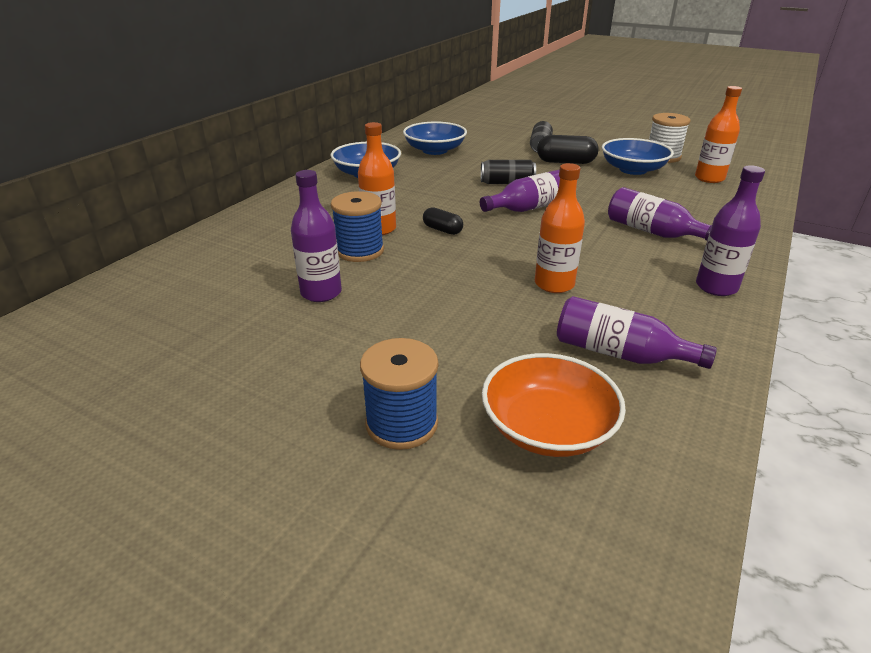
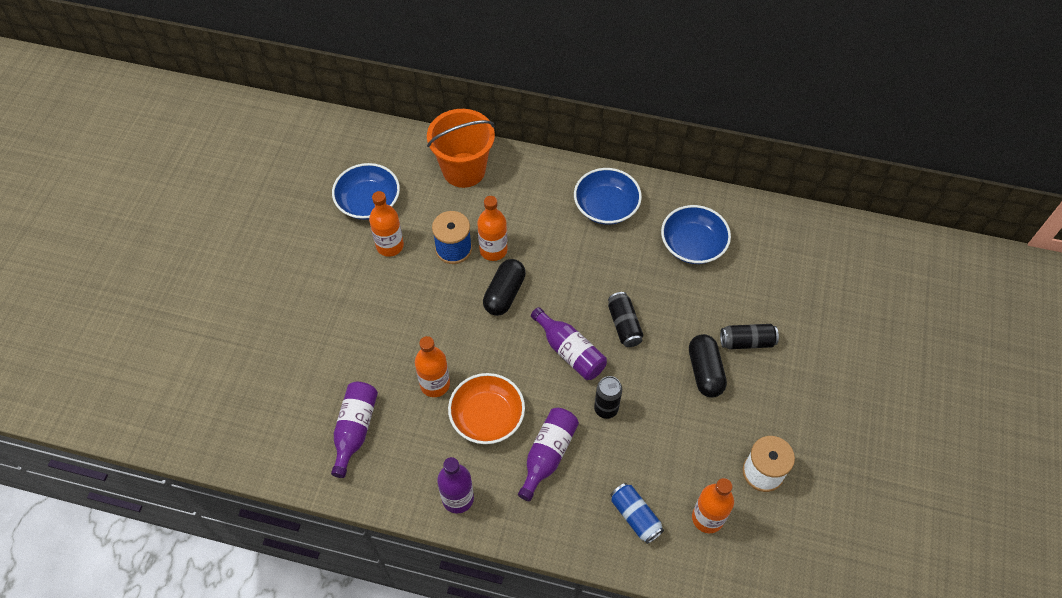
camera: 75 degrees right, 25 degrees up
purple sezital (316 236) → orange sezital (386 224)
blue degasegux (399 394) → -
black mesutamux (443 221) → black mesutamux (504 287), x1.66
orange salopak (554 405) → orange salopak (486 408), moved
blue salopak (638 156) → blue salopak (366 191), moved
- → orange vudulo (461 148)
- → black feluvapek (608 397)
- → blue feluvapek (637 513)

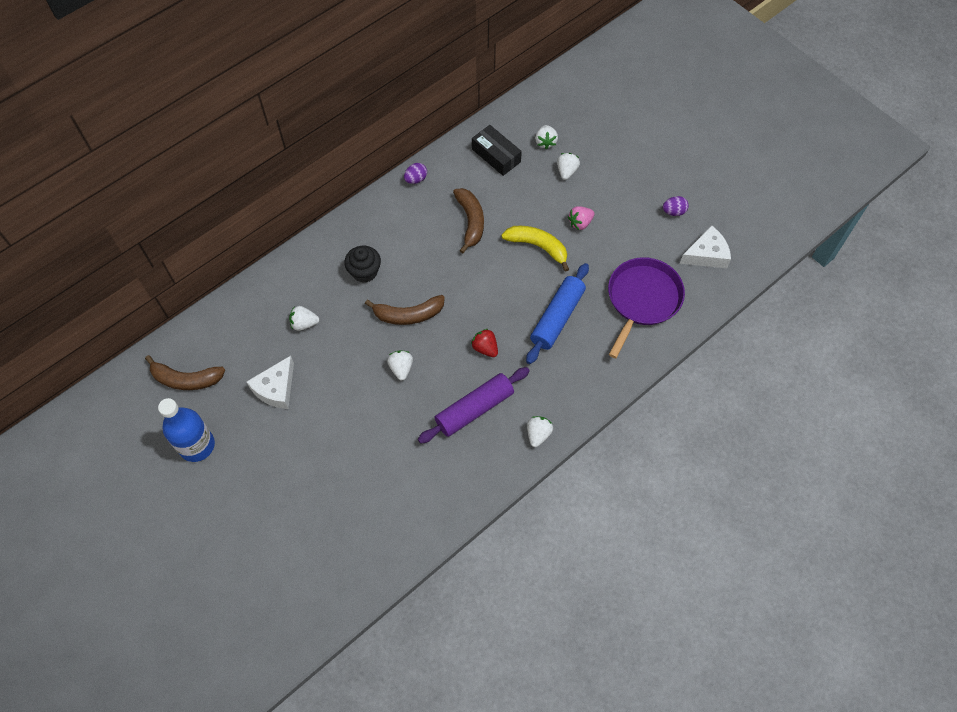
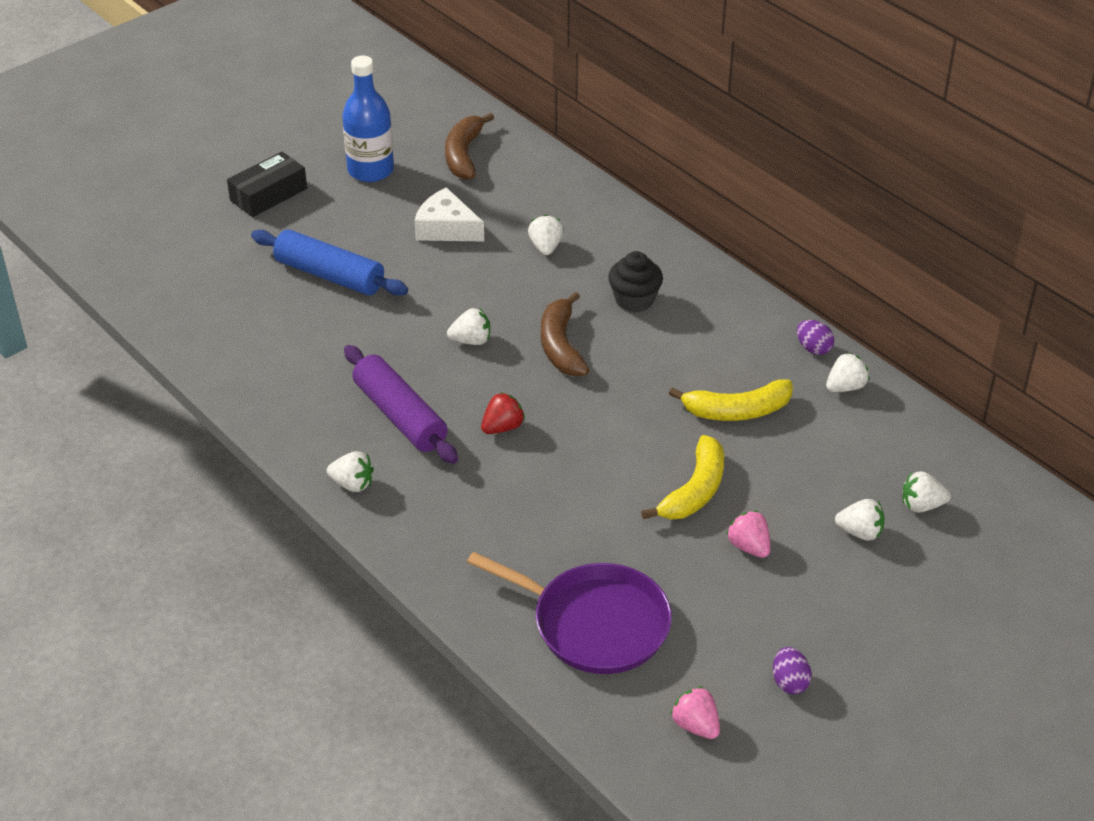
camera: 90 degrees right, 20 degrees down
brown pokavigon (468 220) → yellow pokavigon (731 400)
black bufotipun (497 150) → black bufotipun (267 184), moved
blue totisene (557 313) → blue totisene (329 262), moved
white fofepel (705 247) → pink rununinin (695 712)
- → white rununinin (847 372)

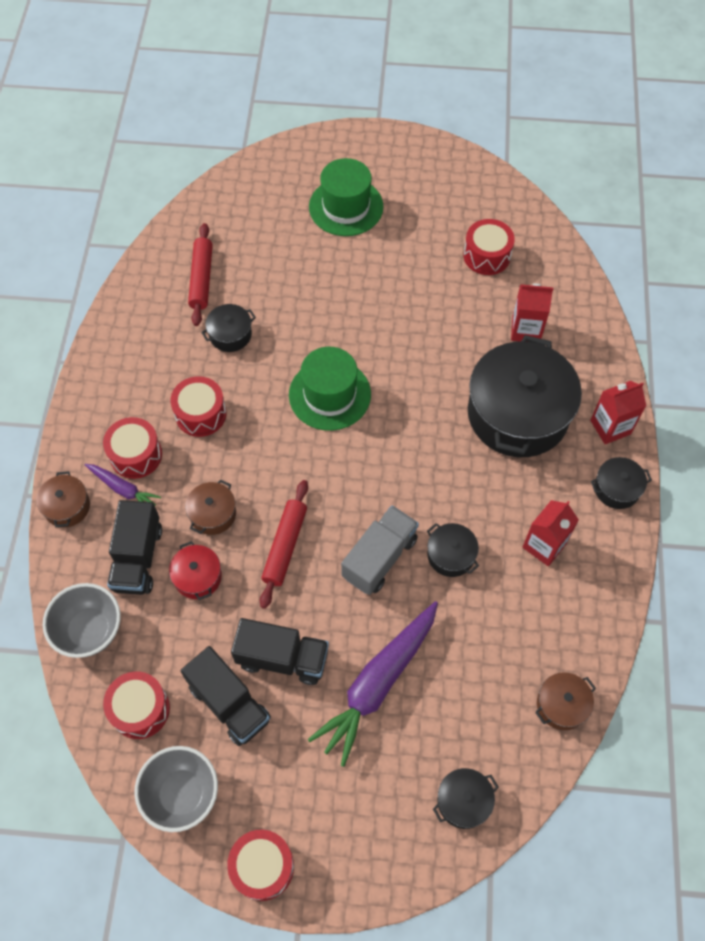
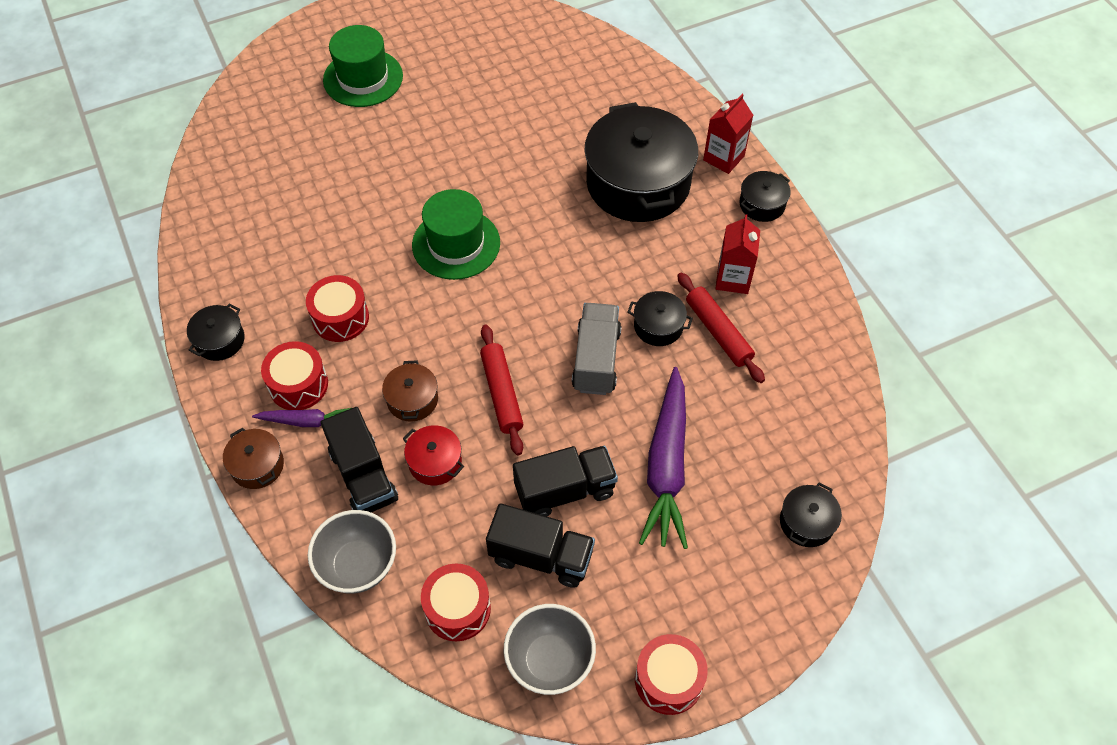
camera: 30 degrees left, 5 degrees down
red totisene (200 274) → red totisene (721 327), moved
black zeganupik (228 328) → black zeganupik (216 332), moved
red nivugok (489 247) → -
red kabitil (532 312) → -
brown zeganupik (565 701) → -

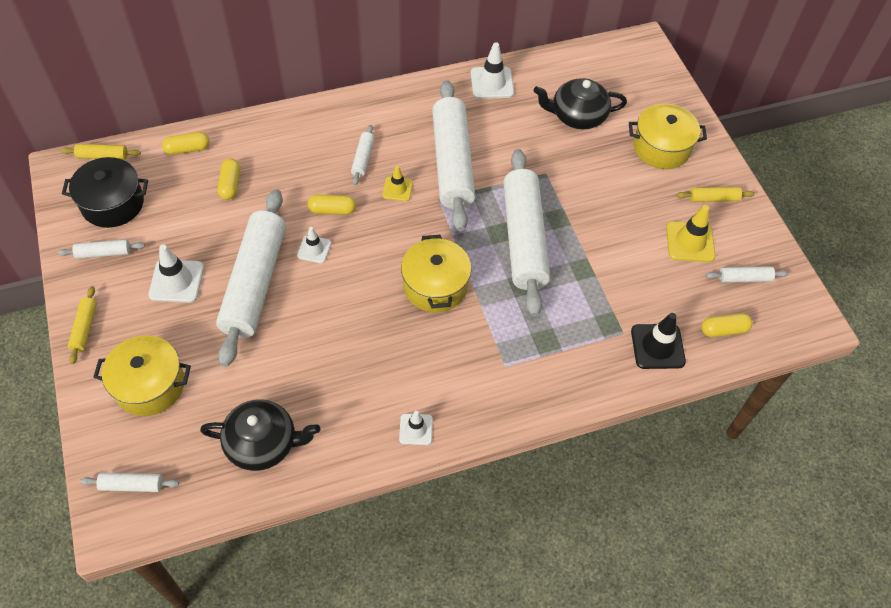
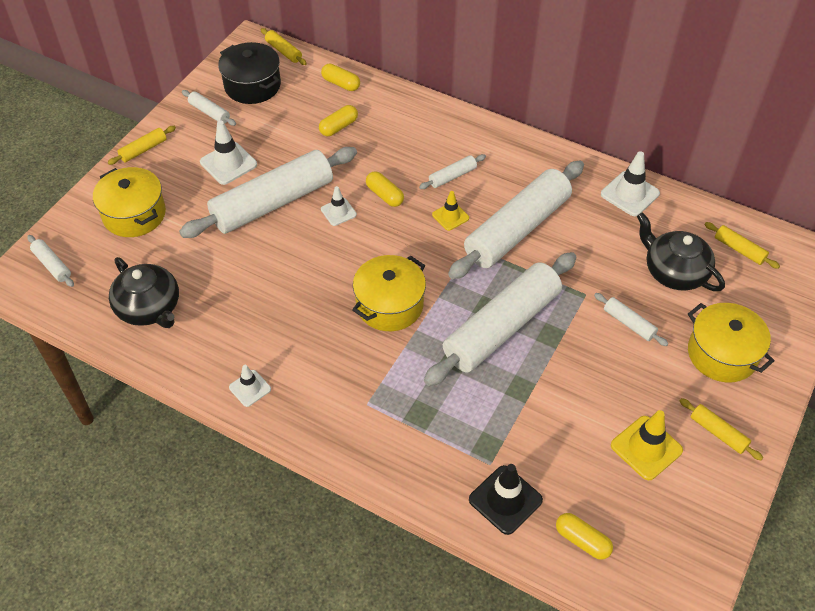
camera: 50 degrees right, 5 degrees down
white totisene (747 274) → white totisene (631 319), moved
- → yellow totisene (742 245)

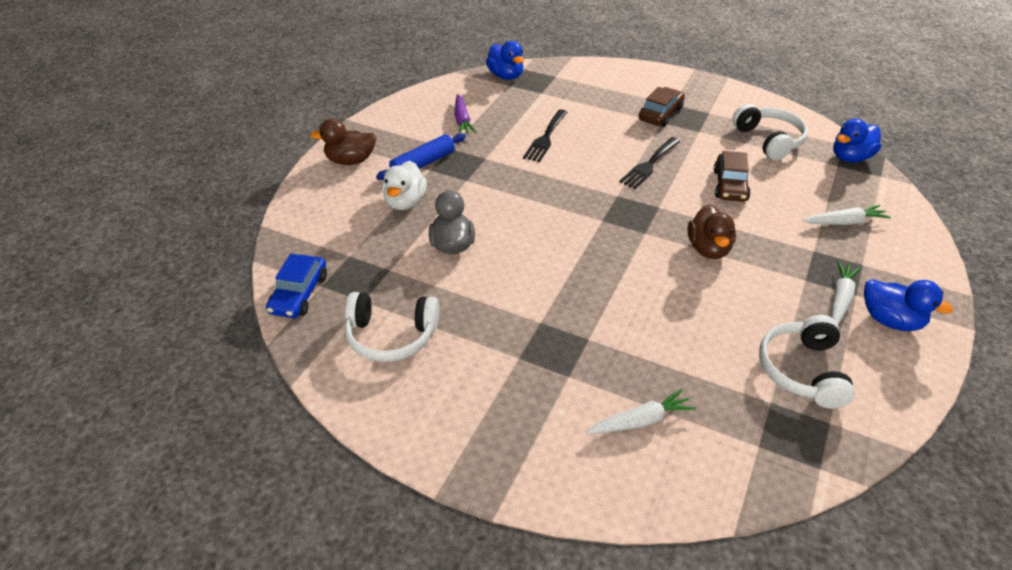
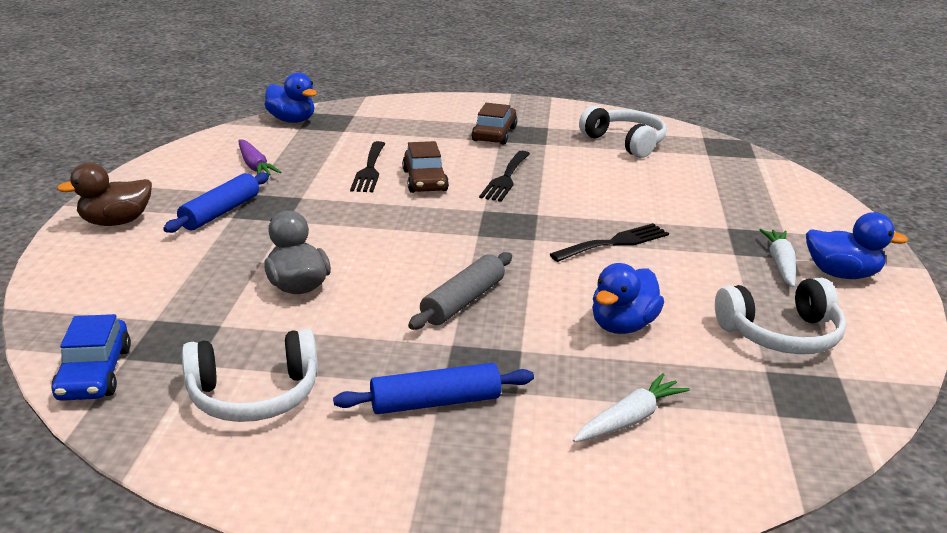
camera: 20 degrees left, 15 degrees down
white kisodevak (404 185) → -
brown kisodevak (712 231) → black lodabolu (609 242)
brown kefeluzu (732 176) → brown kefeluzu (425 167), moved
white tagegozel (807 362) → white tagegozel (780 315), 90 degrees counterclockwise
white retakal (847 215) → -
blue kisodevak (857 140) → blue kisodevak (628 298), moved
- → blue totisene (433 388)
- → grey totisene (460 291)

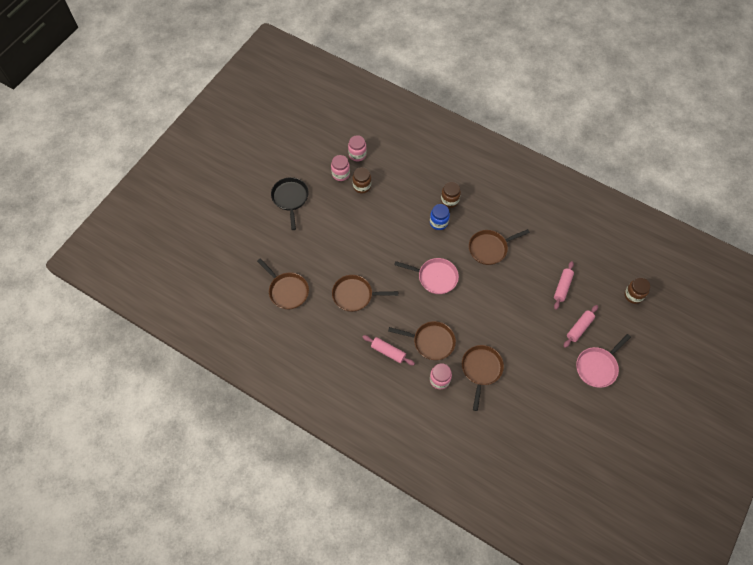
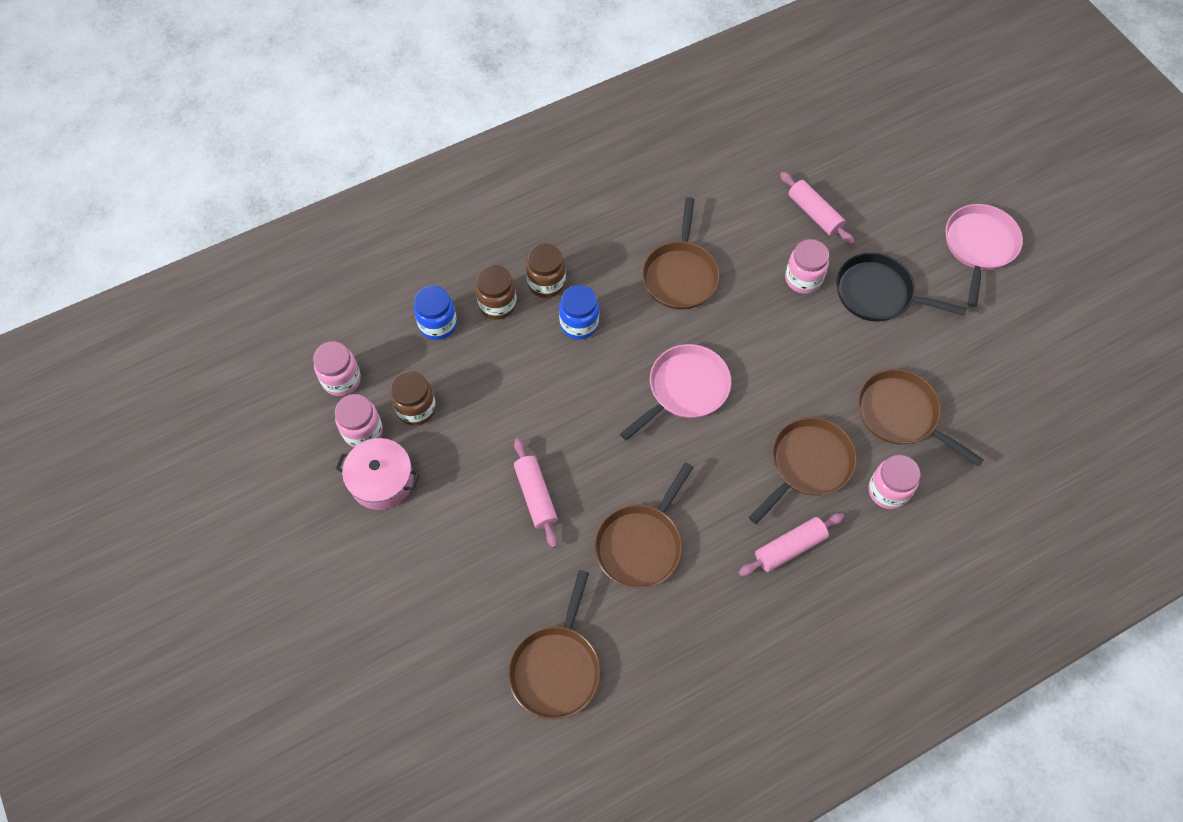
camera: 60 degrees left, 0 degrees up
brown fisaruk (283 283) → brown fisaruk (554 645), 120 degrees clockwise
black fisaruk (290 203) → black fisaruk (901 287), moved
pink totisene (581 326) → pink totisene (536 493), moved
pink fisaruk (603 361) → pink fisaruk (984 255), 150 degrees counterclockwise
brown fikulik (637 291) → brown fikulik (496 292), moved
- → pink zeganupik (378 474)
- → blue fikulik (435 313)
- → pink fikulik (807 266)

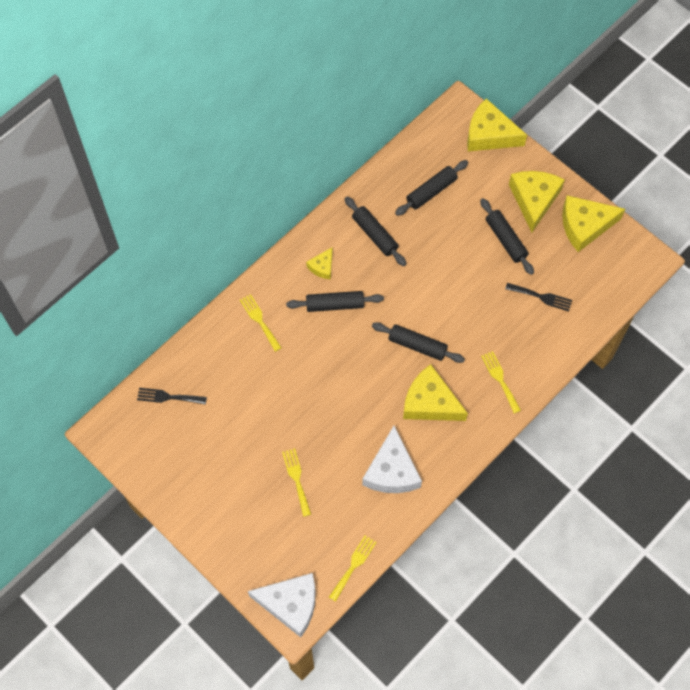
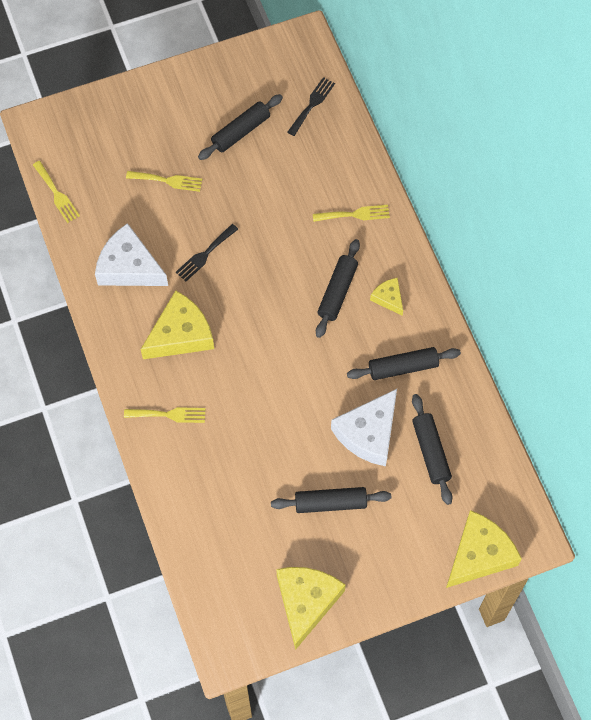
camera: 115 degrees right, 0 degrees up
white fofepel (281 605) → white fofepel (364 427), moved
black totisene (418 342) → black totisene (240 127), moved
black lodabolu (538 297) → black lodabolu (207 252), moved
yellow fofepel (537 201) → -

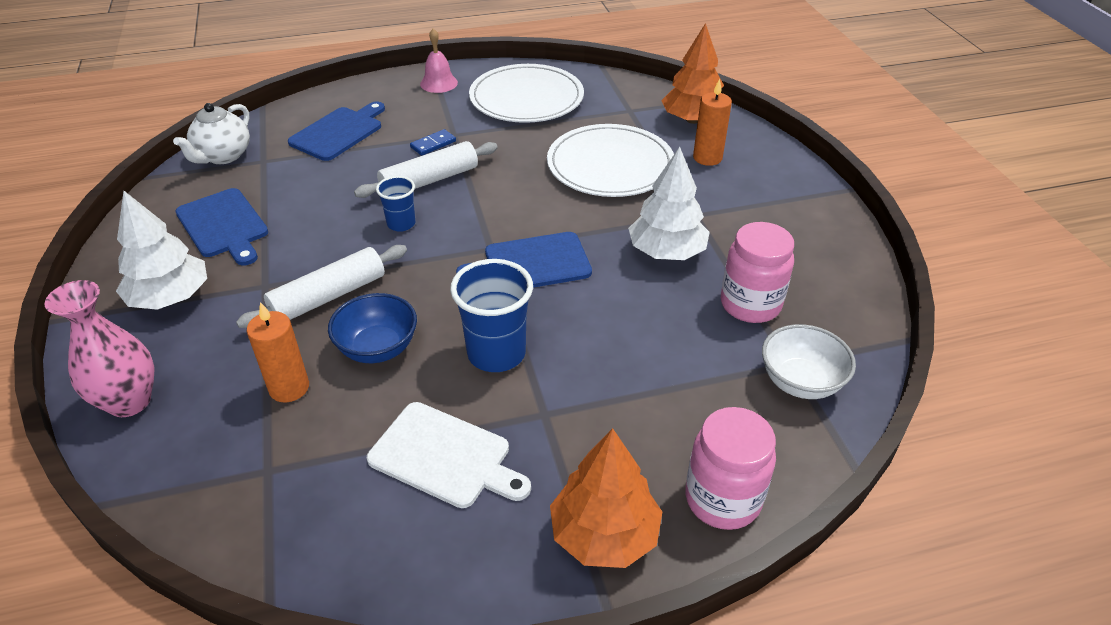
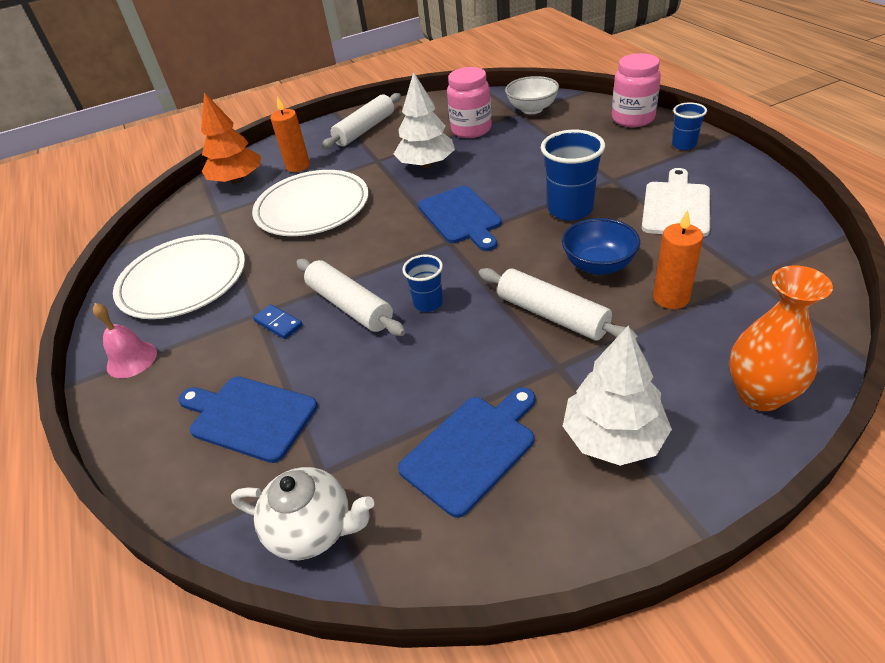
camera: 95 degrees left, 0 degrees up
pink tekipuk (100 348) → orange tekipuk (781 338)
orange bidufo (606 498) → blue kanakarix (689 126)
- → white totisene (361 121)

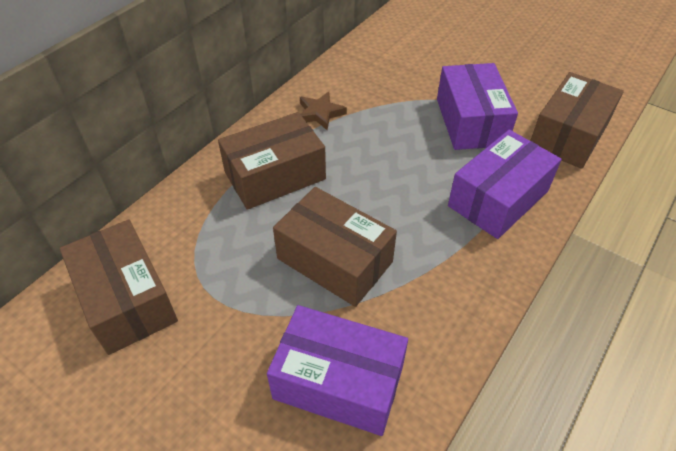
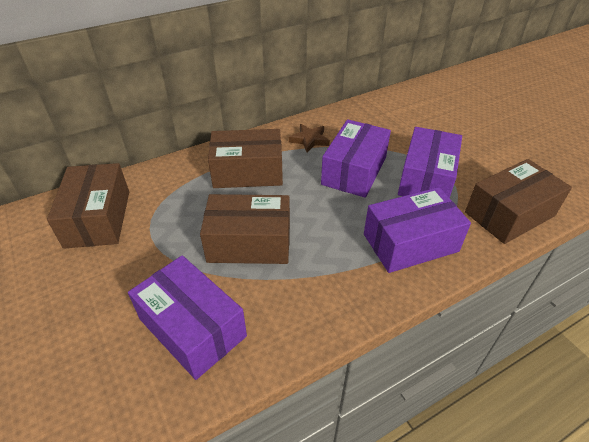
camera: 25 degrees right, 5 degrees down
brown bufotipun (335 247) → brown bufotipun (245 229), 60 degrees counterclockwise
- → purple bufotipun (356 158)

